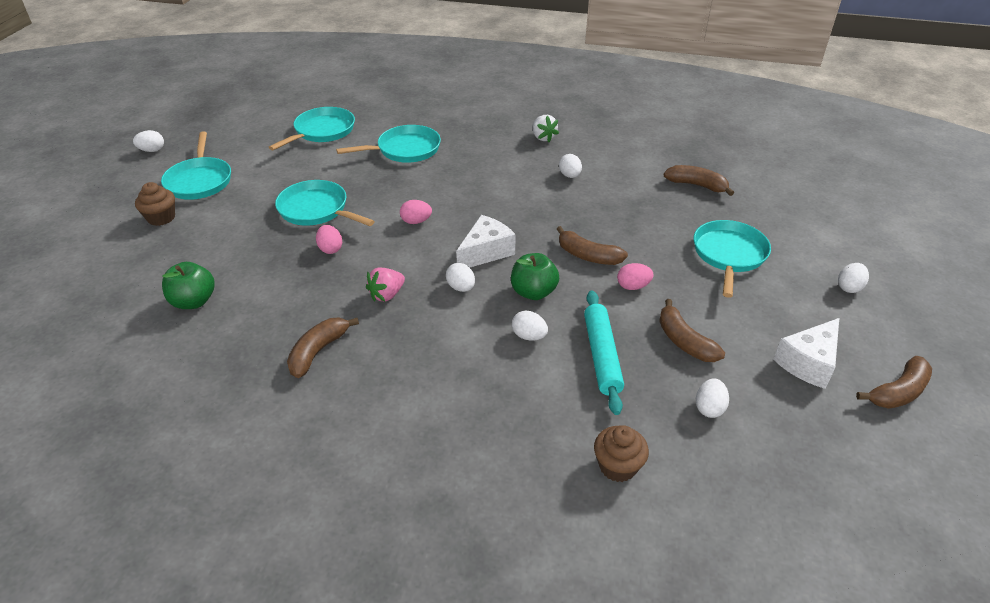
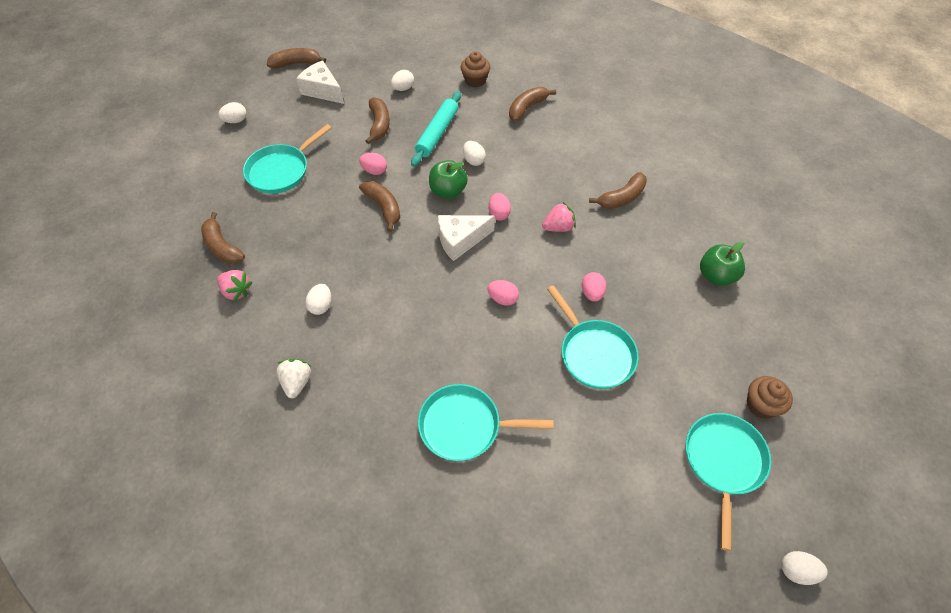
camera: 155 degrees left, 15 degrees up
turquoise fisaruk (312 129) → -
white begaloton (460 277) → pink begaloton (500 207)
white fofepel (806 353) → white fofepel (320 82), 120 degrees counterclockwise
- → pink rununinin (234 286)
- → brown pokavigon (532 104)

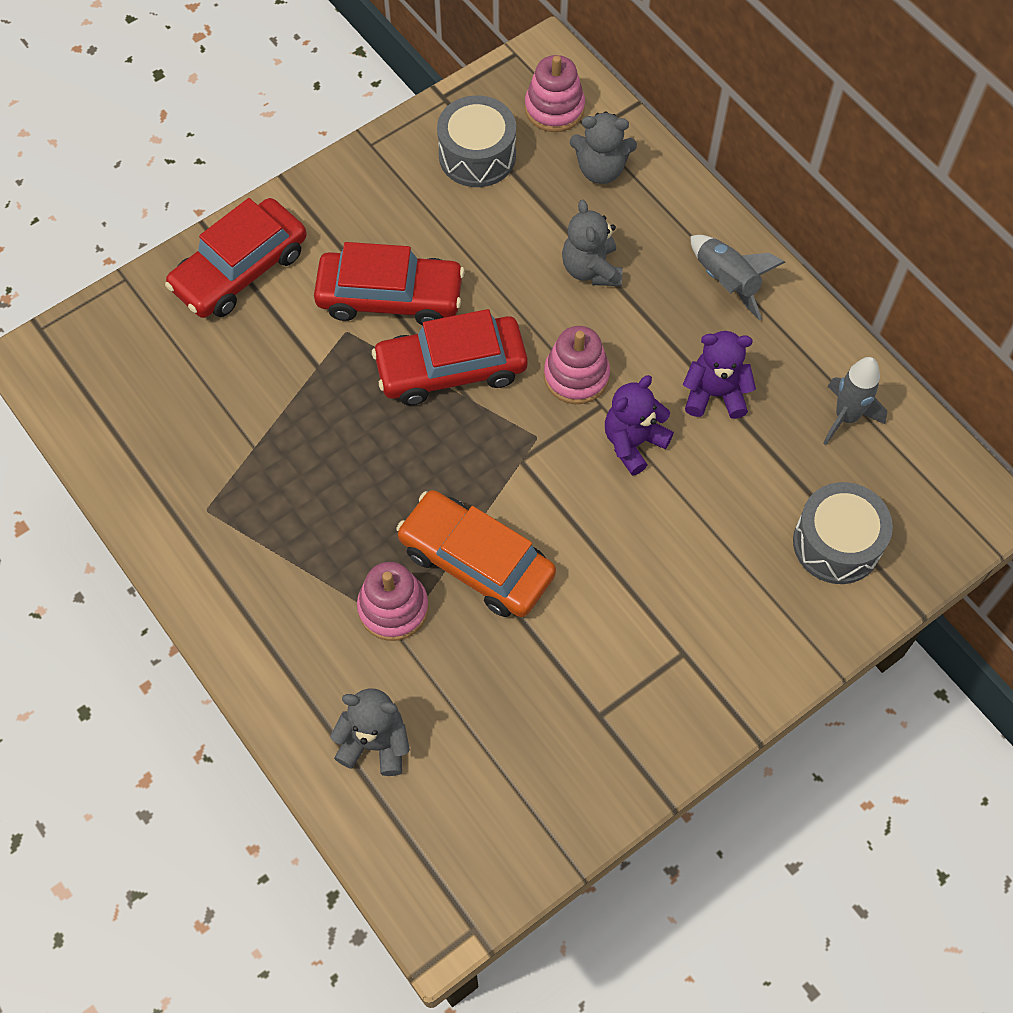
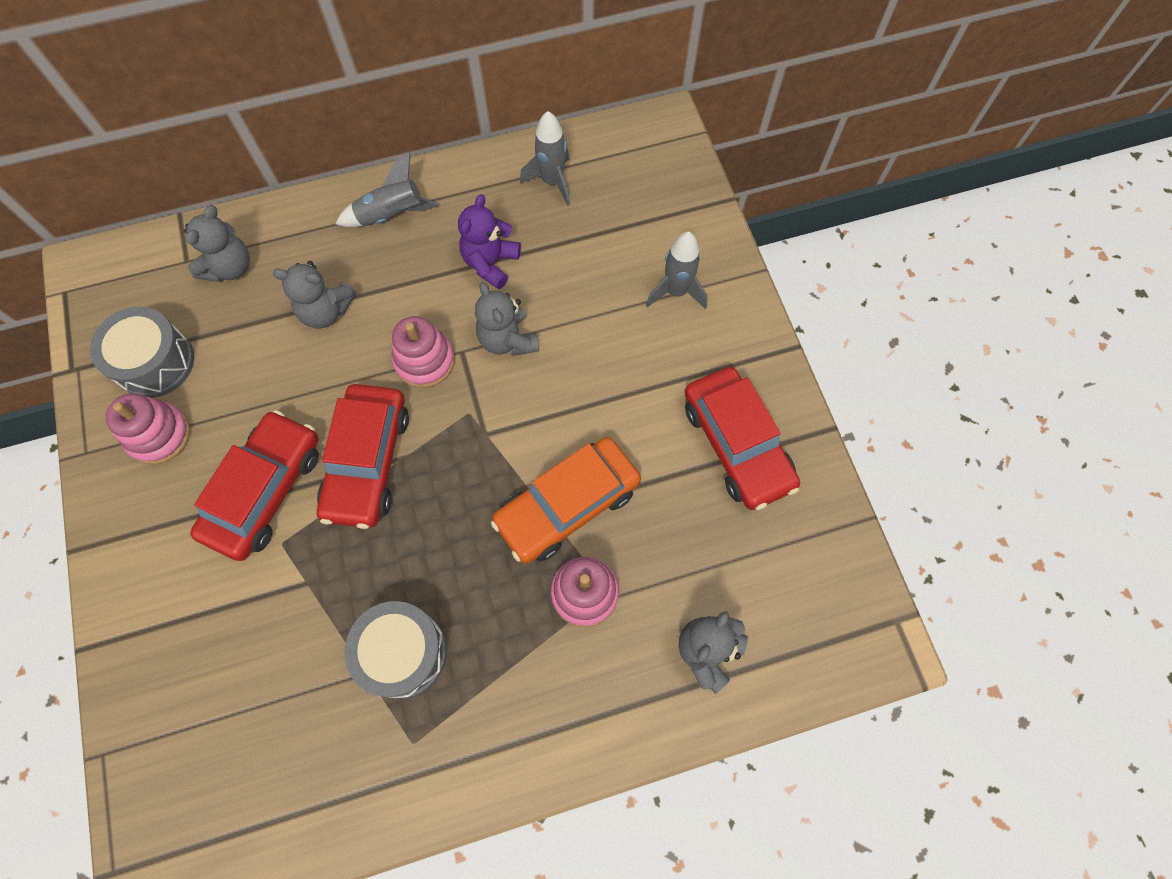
camera: 70 degrees left, 5 degrees up
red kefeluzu (236 258) → red kefeluzu (742 438), moved
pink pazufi (555 93) → pink pazufi (148 428), moved
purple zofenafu (639 425) → grey zofenafu (507 319)
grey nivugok (843 533) → grey nivugok (396 650), moved
- → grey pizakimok (677 270)

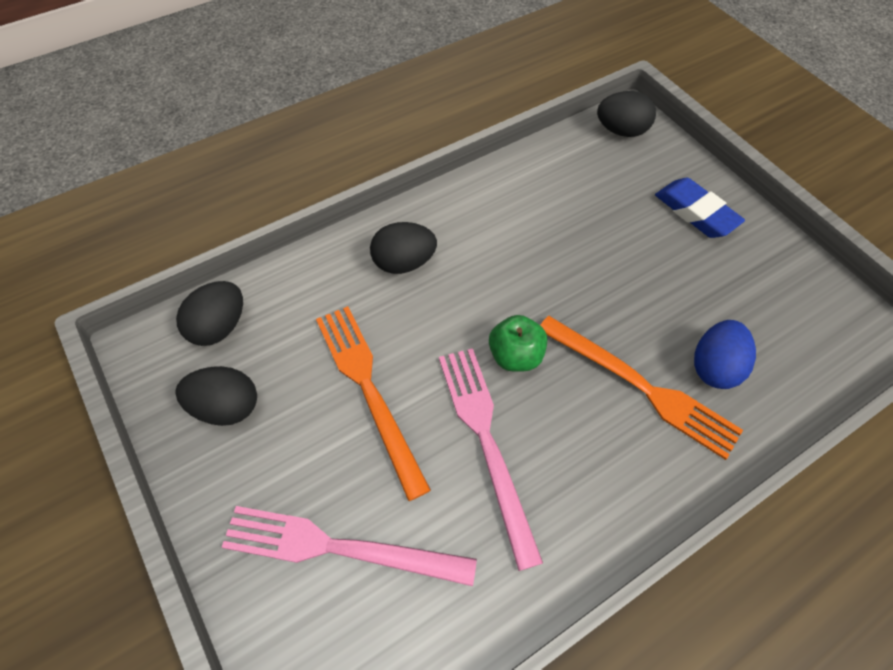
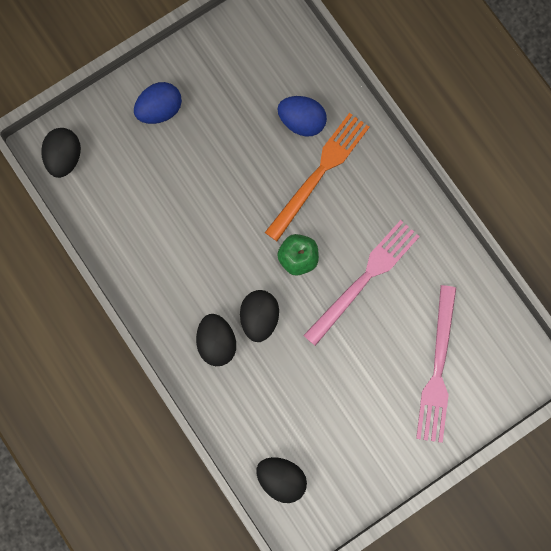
camera: 90 degrees left, 20 degrees up
black begaloton (216 396) → black begaloton (259 316), moved
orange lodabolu (373 403) → -
pink lodabolu (491 459) → pink lodabolu (361 283), 150 degrees clockwise
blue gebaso (700 208) → blue begaloton (158 103)

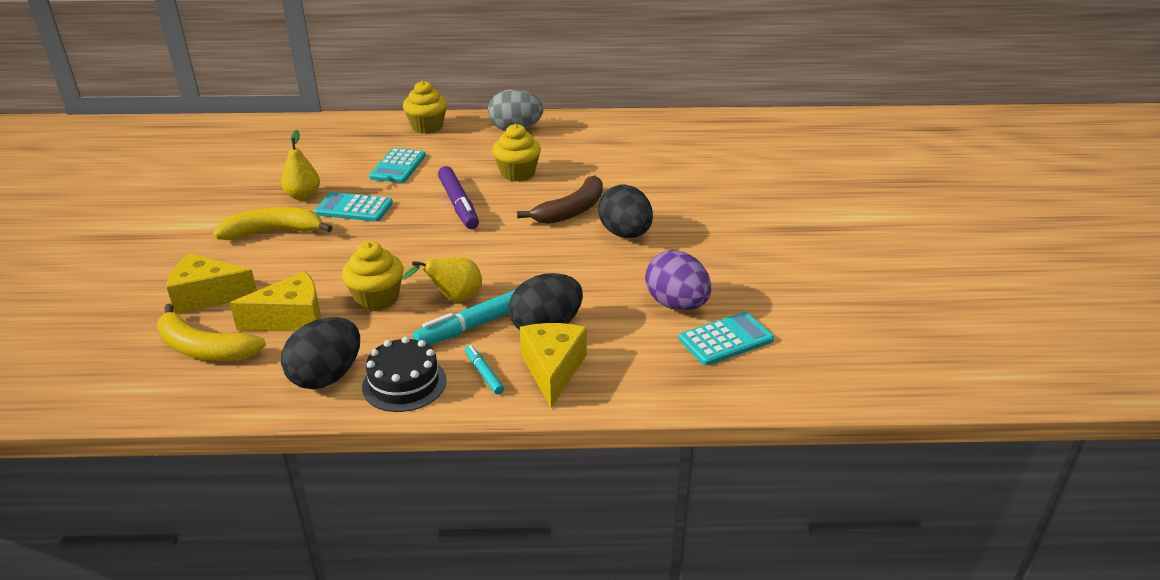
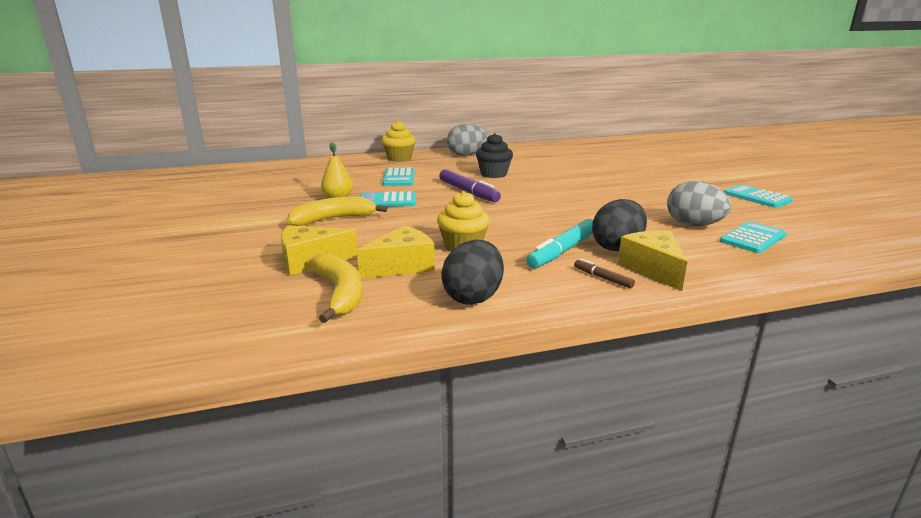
camera: 15 degrees left, 10 degrees down
yellow pokavigon (211 332) → yellow pokavigon (335 288), 120 degrees counterclockwise
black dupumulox (404 374) → -
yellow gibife (442 280) → -
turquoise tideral (484 369) → brown tideral (604 273)
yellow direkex (516 152) → black direkex (494 155)
brown pokavigon (560 199) → -
black begaloton (625 211) → -
purple begaloton (678 280) → grey begaloton (699 203)
- → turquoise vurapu (758 196)

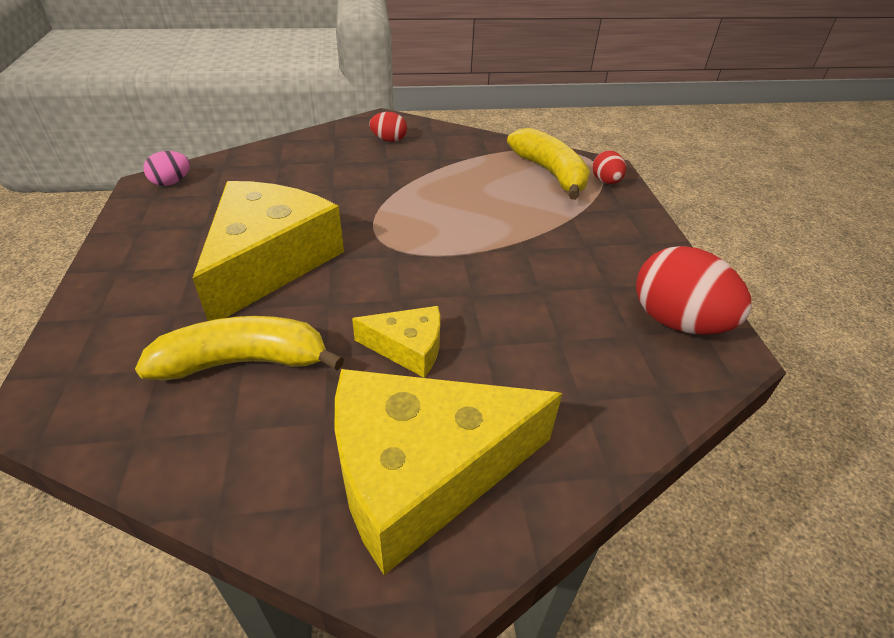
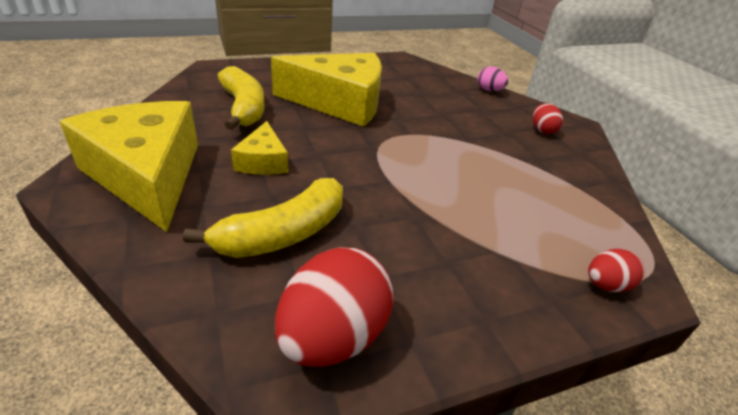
camera: 75 degrees right, 5 degrees down
pink begaloton (167 168) → pink begaloton (493 78), moved
yellow pokavigon (548 164) → yellow pokavigon (263 218), moved

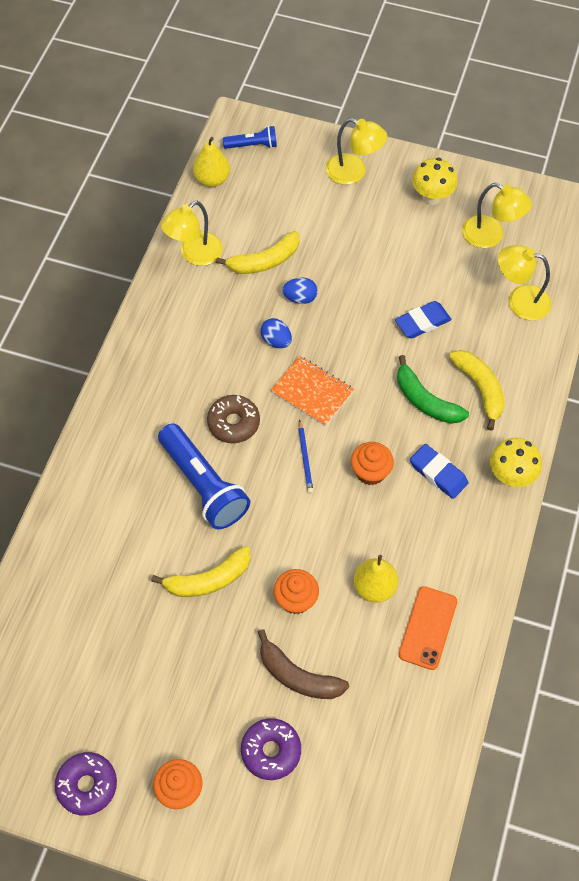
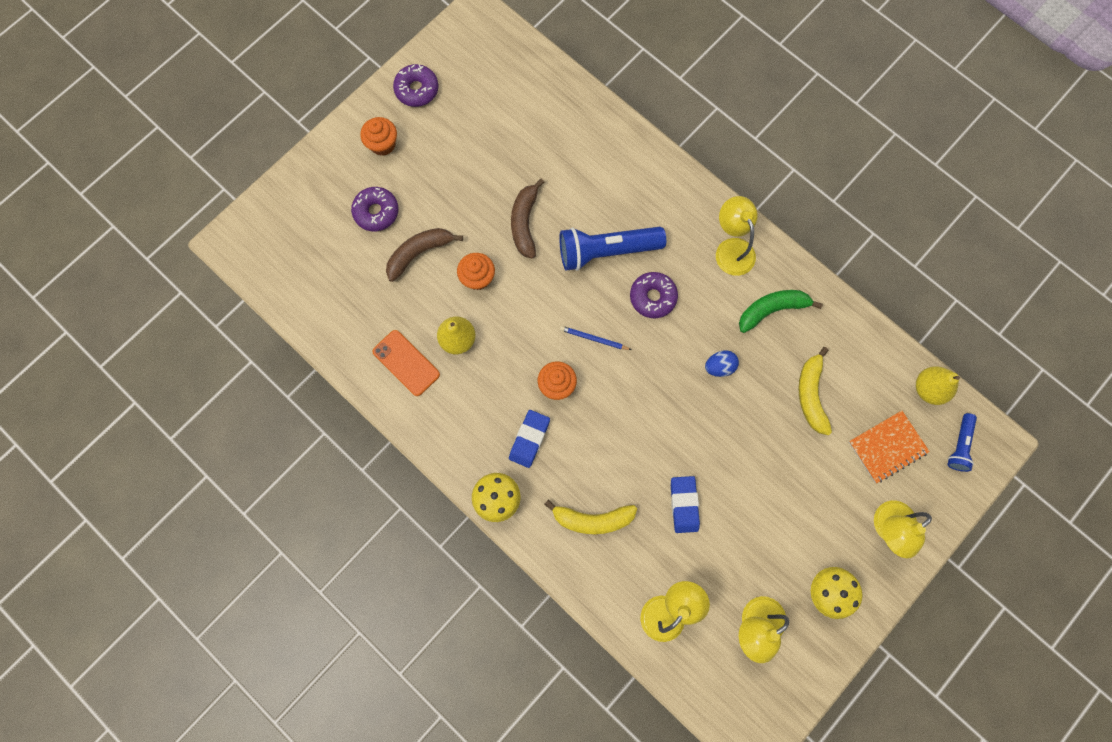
camera: 115 degrees right, 15 degrees up
yellow pokavigon (201 571) → brown pokavigon (527 219)
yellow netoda (192 233) → yellow netoda (737 236), moved
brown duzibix (233 419) → purple duzibix (654 295)
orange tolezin (312 391) → orange tolezin (889 447), moved
blue begaloton (300 291) → -
green pokavigon (433 389) → green pokavigon (781 311), moved
blue gebaso (439 471) → blue gebaso (529 439), 45 degrees counterclockwise

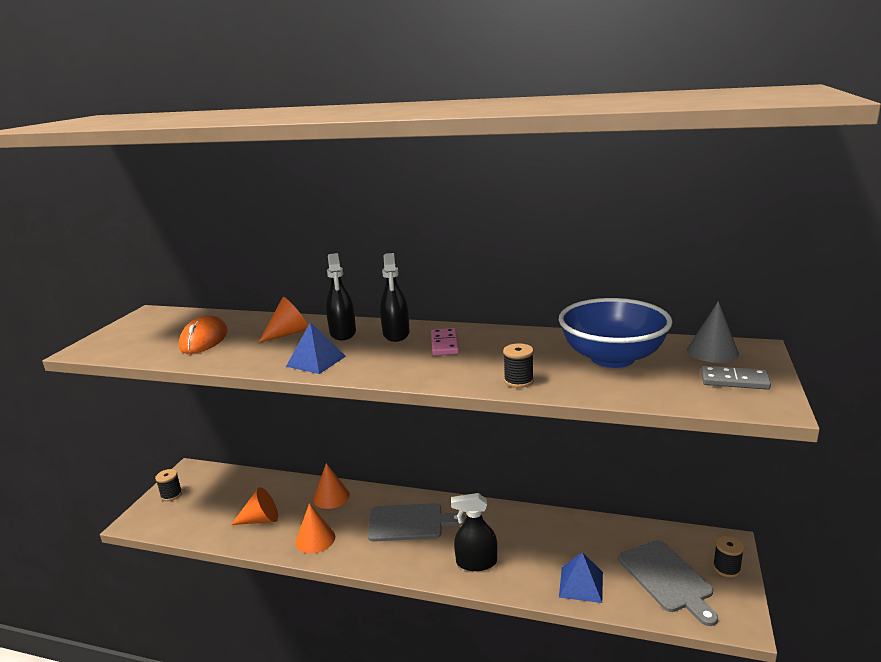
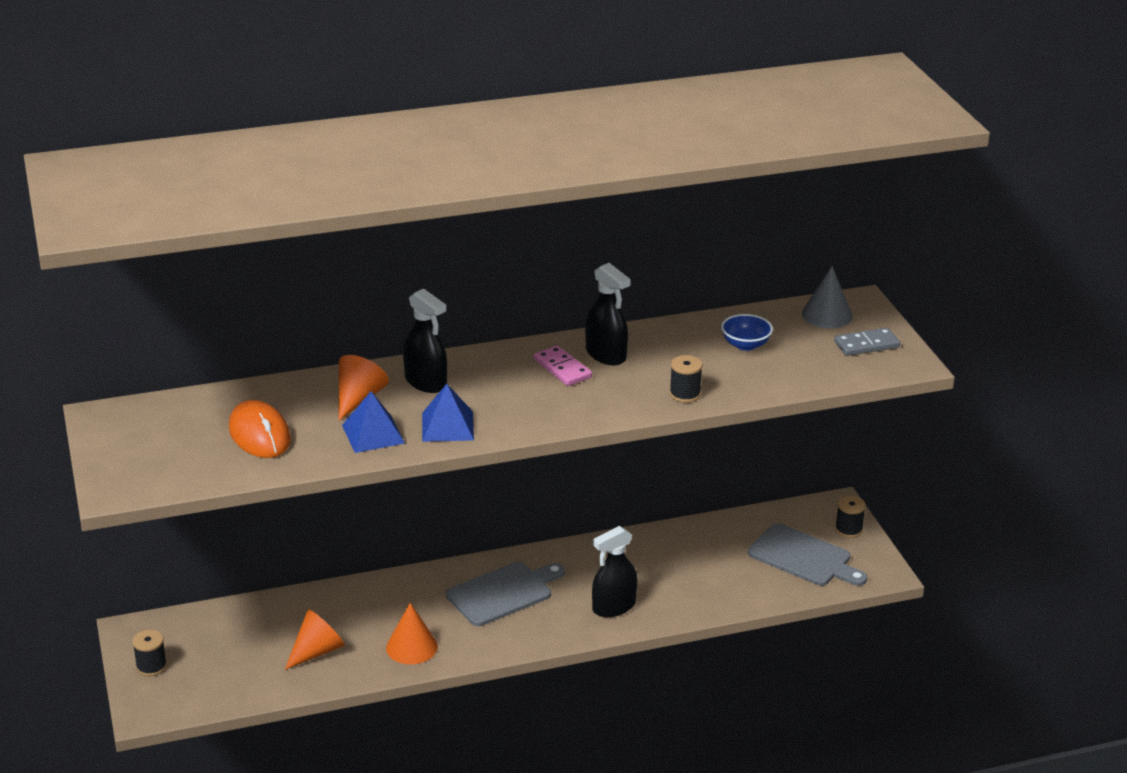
camera: 35 degrees left, 10 degrees up
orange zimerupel (331 486) → -
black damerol (395 297) → black damerol (608 314), moved
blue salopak (615 333) → blue salopak (747 332), x0.45
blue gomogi (581 577) → blue gomogi (373 422), moved

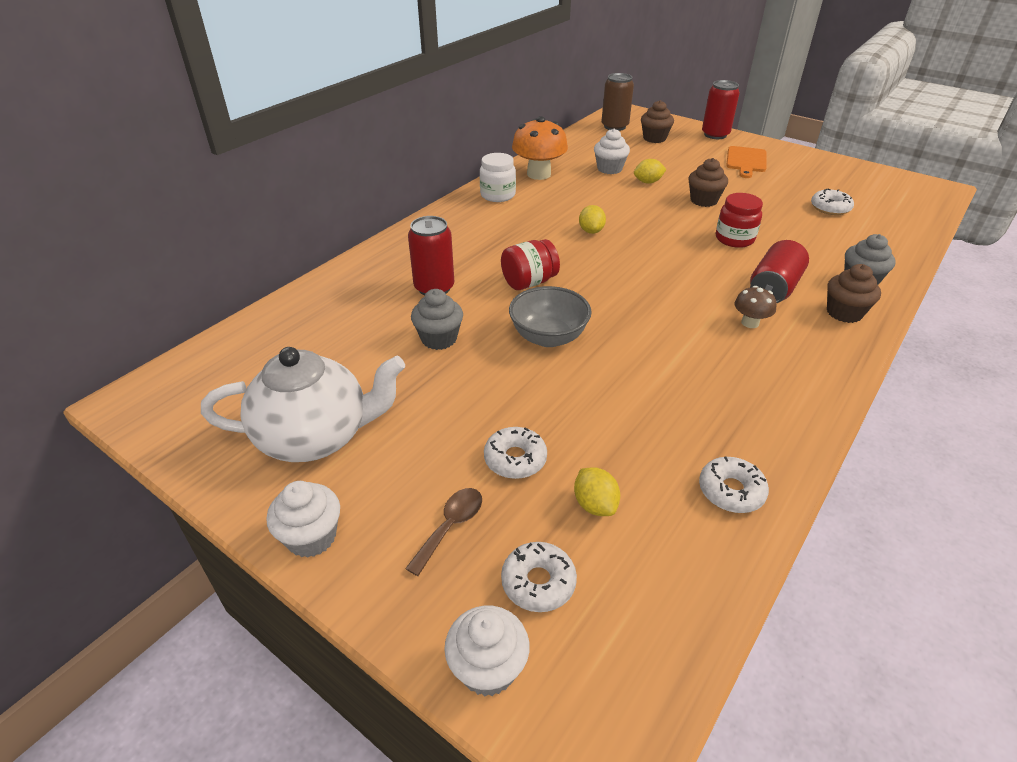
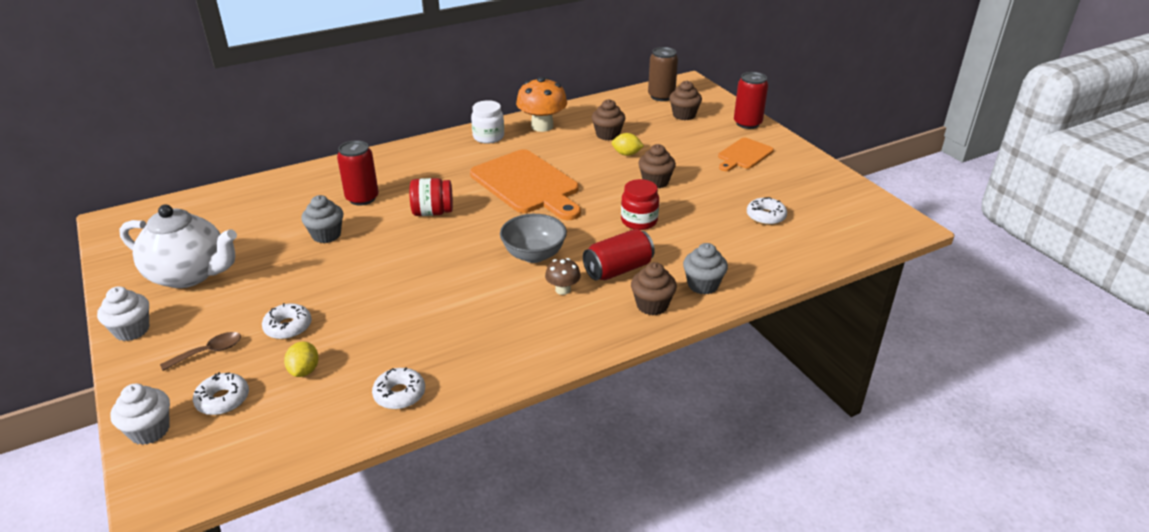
camera: 25 degrees right, 5 degrees down
grey salopak (550 316) → grey salopak (533 238), moved
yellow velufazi (592 219) → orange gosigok (525 185)
white direkex (612 151) → brown direkex (608 119)

